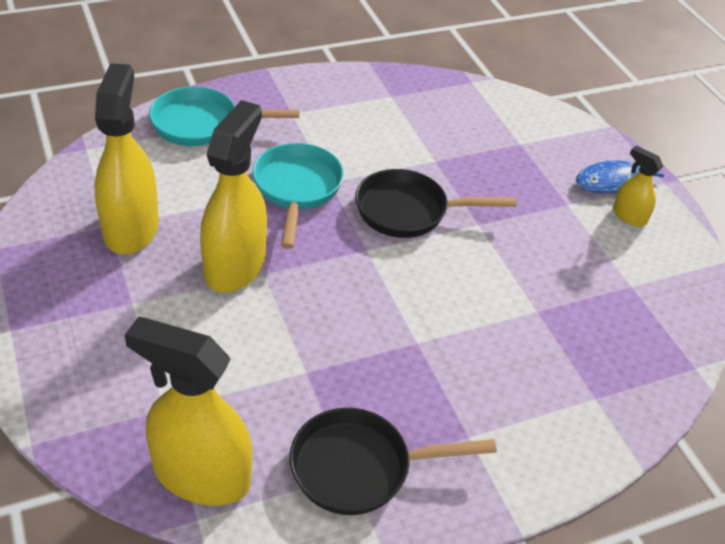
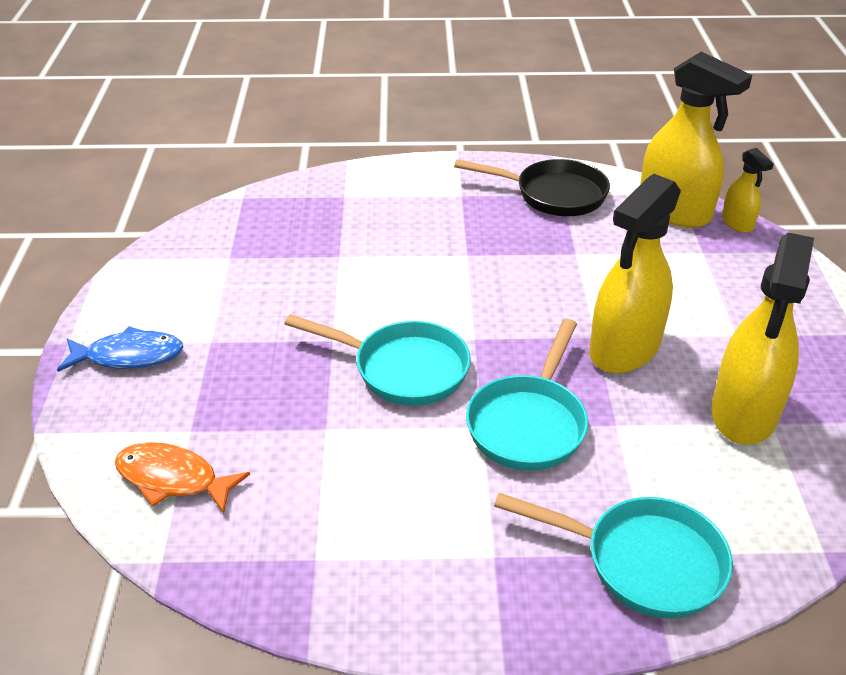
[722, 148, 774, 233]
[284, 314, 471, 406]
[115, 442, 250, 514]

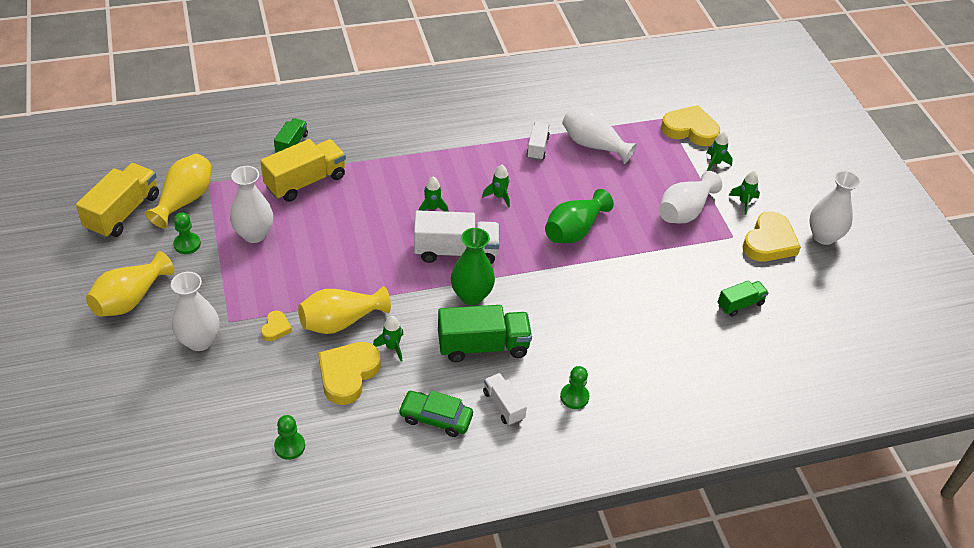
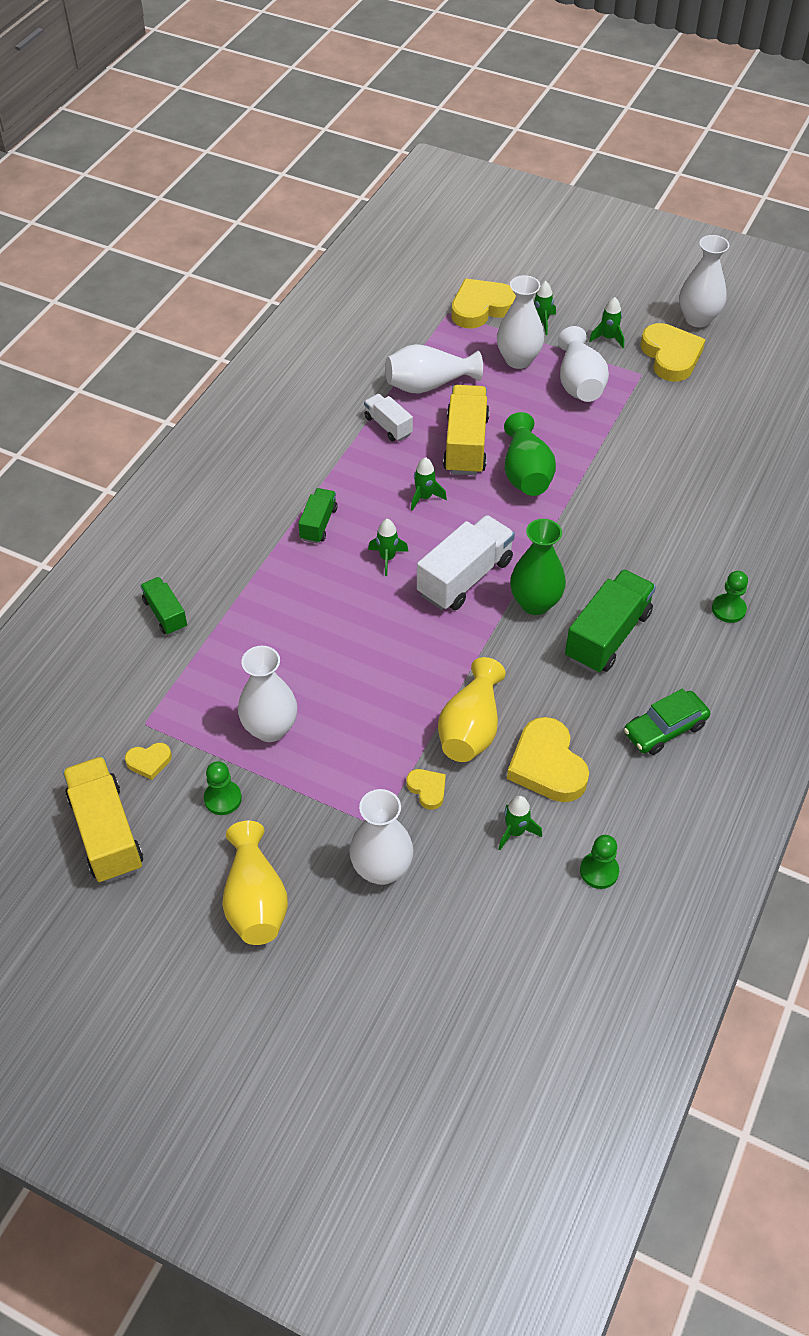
[443, 385, 490, 475]
[125, 743, 172, 780]
[298, 488, 338, 543]
[499, 796, 542, 850]
[483, 373, 527, 425] (first image)
[497, 275, 544, 369]

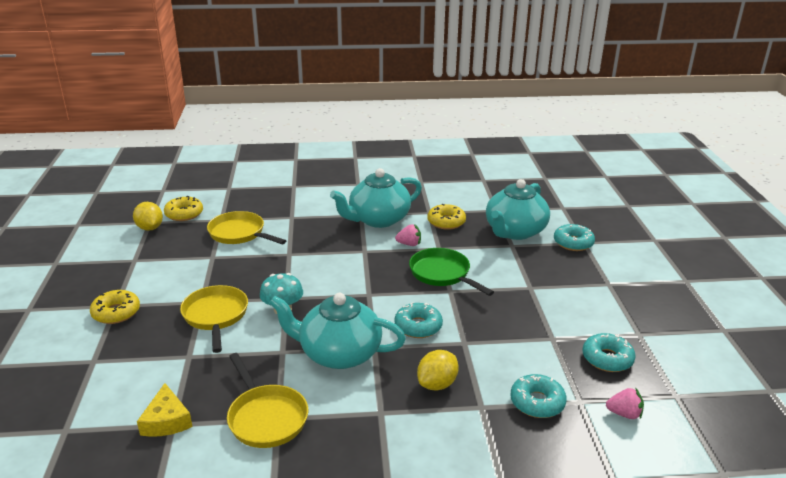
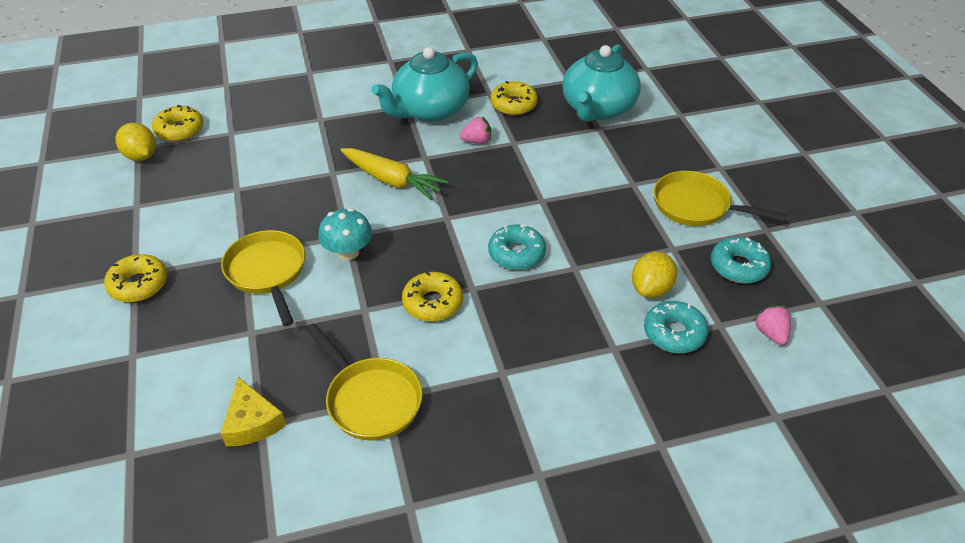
[654, 171, 786, 226]
[554, 224, 595, 251] (first image)
[409, 248, 494, 296] (first image)
[402, 271, 463, 321]
[632, 252, 677, 298]
[753, 305, 791, 345]
[340, 148, 449, 201]

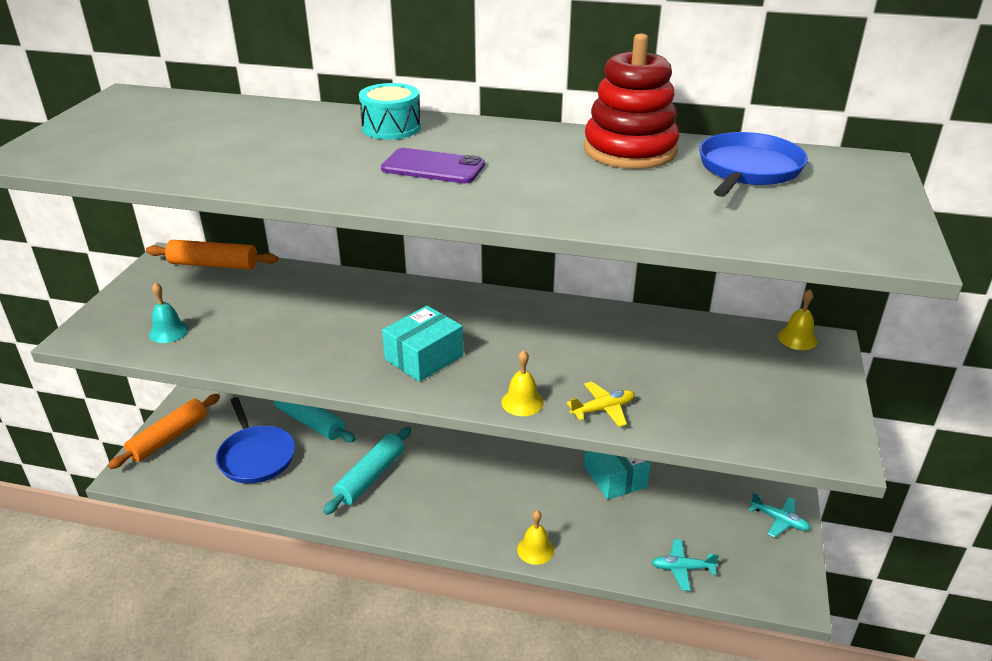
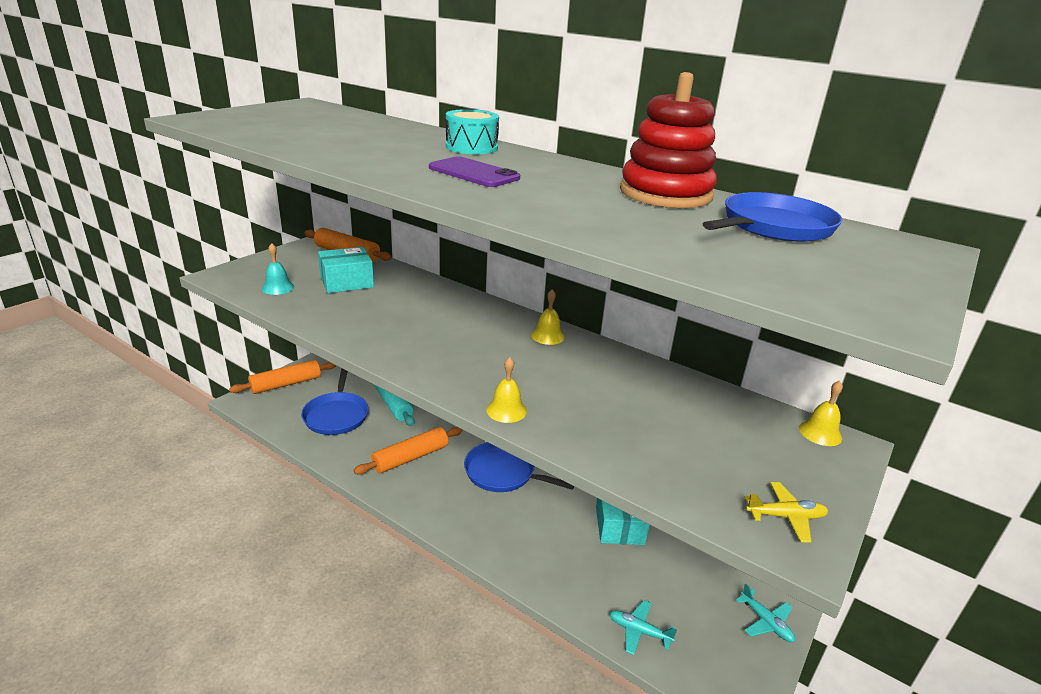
[318, 247, 374, 293]
[745, 482, 828, 543]
[353, 427, 462, 475]
[531, 290, 565, 345]
[464, 442, 574, 492]

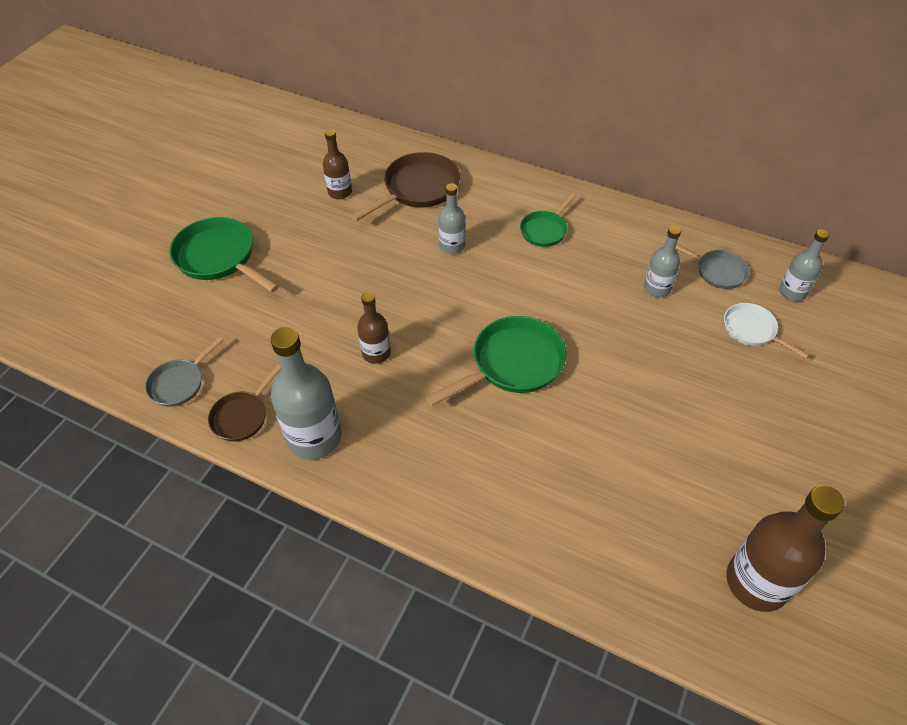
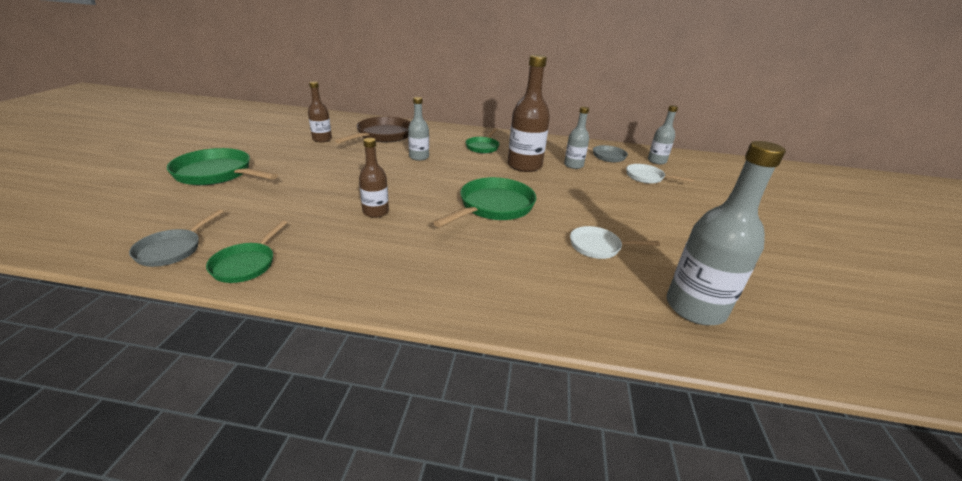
[666, 141, 786, 325]
[206, 220, 288, 283]
[508, 54, 550, 172]
[570, 226, 660, 259]

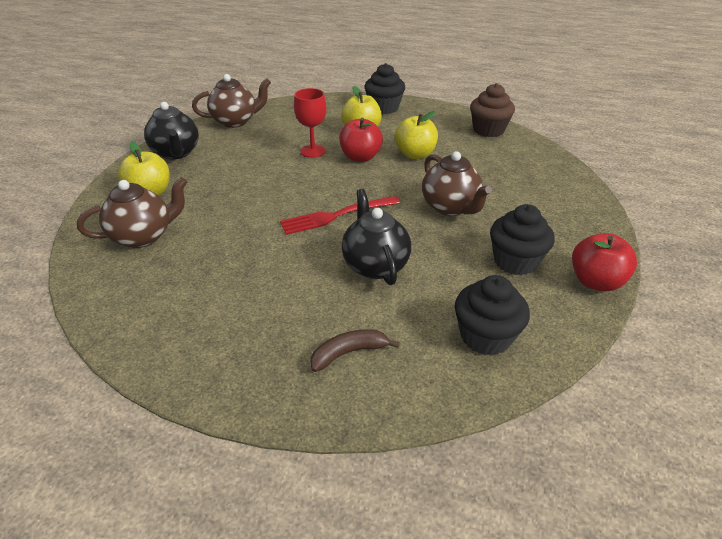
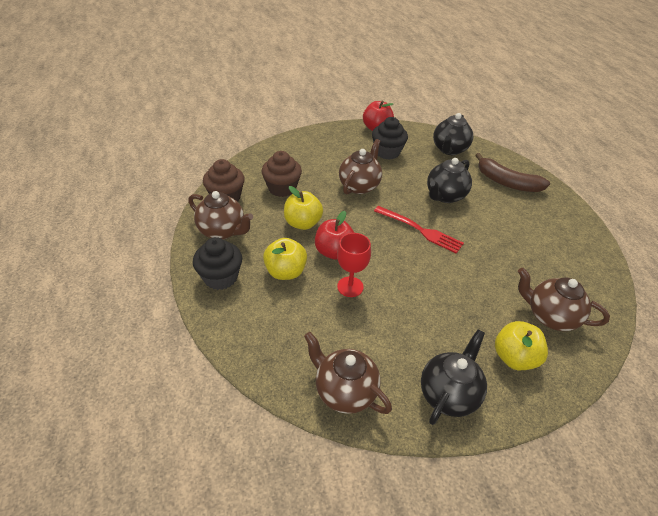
[433, 113, 473, 155]
[475, 153, 550, 192]
[262, 151, 302, 197]
[188, 191, 253, 239]

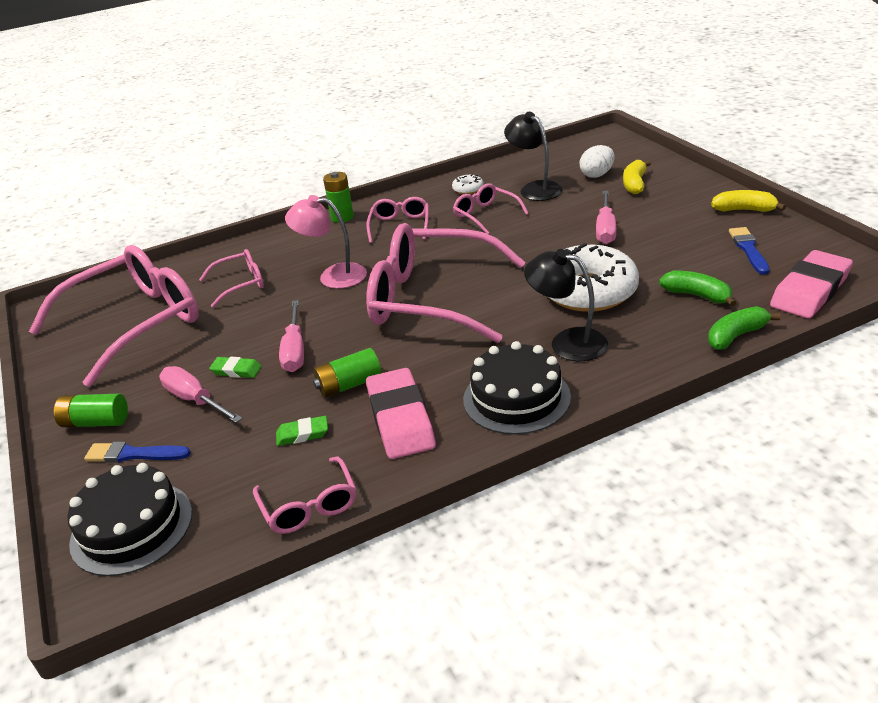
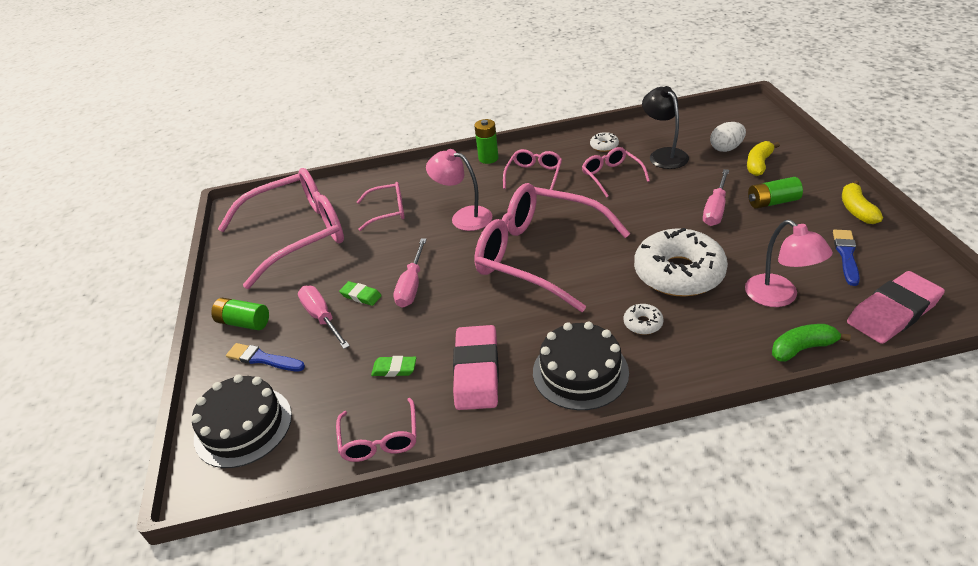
[842, 180, 883, 224]
[624, 304, 664, 334]
[745, 220, 833, 307]
[748, 177, 803, 209]

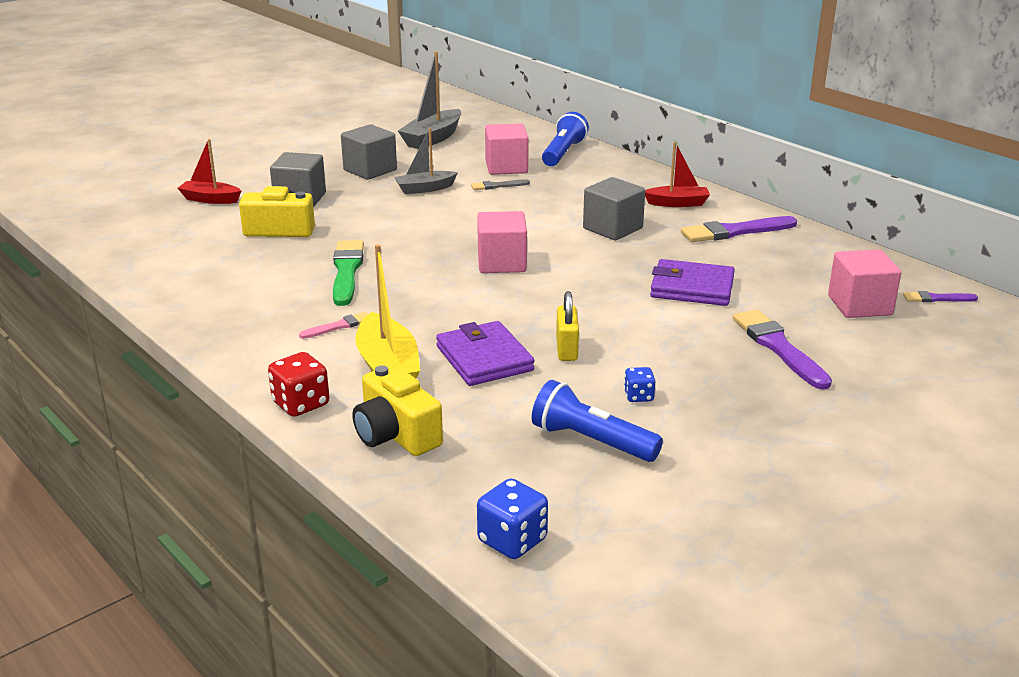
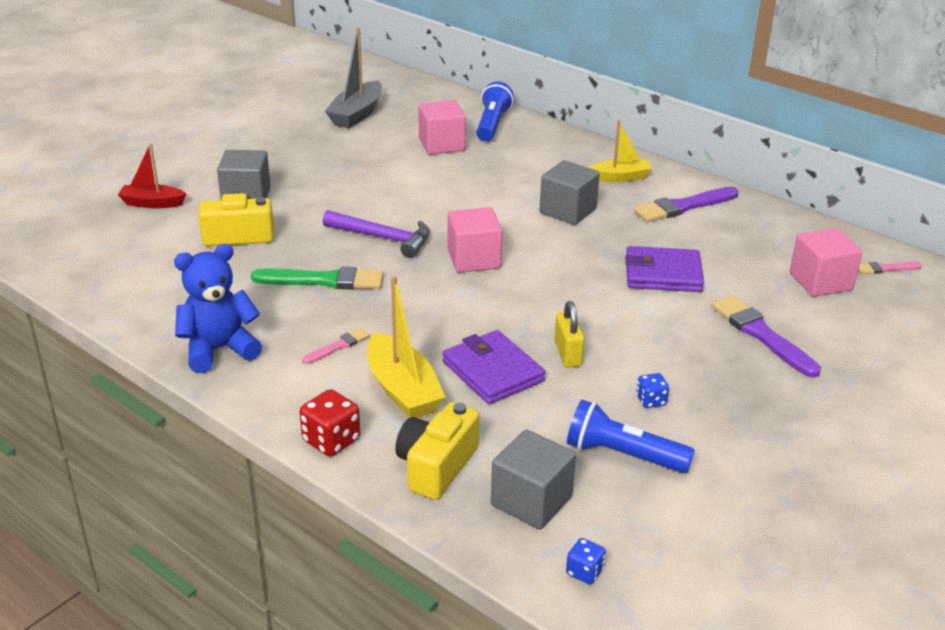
[491, 429, 576, 530]
[394, 128, 458, 194] (first image)
[589, 120, 652, 182]
[471, 179, 530, 190] (first image)
[251, 267, 384, 290]
[858, 262, 922, 274]
[395, 402, 479, 500]
[566, 538, 606, 584]
[323, 210, 430, 258]
[174, 244, 262, 373]

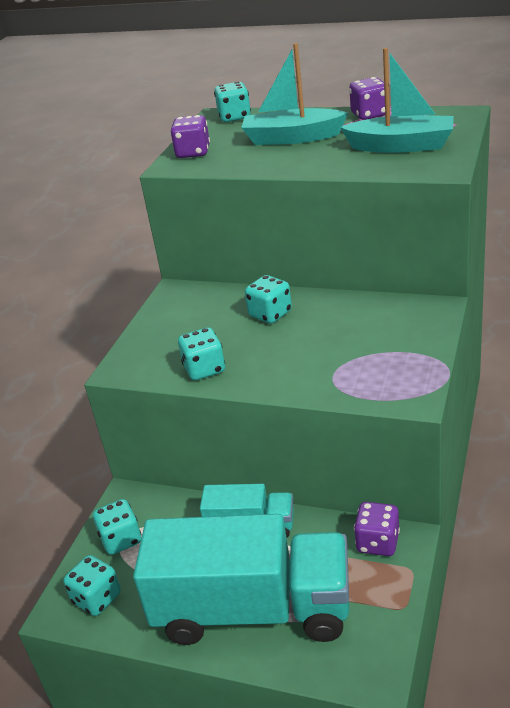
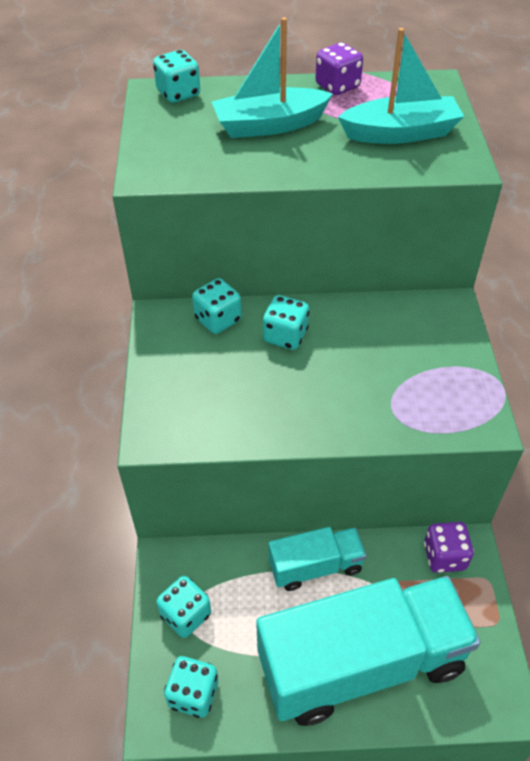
[170, 115, 210, 158] (first image)
[192, 278, 242, 334]

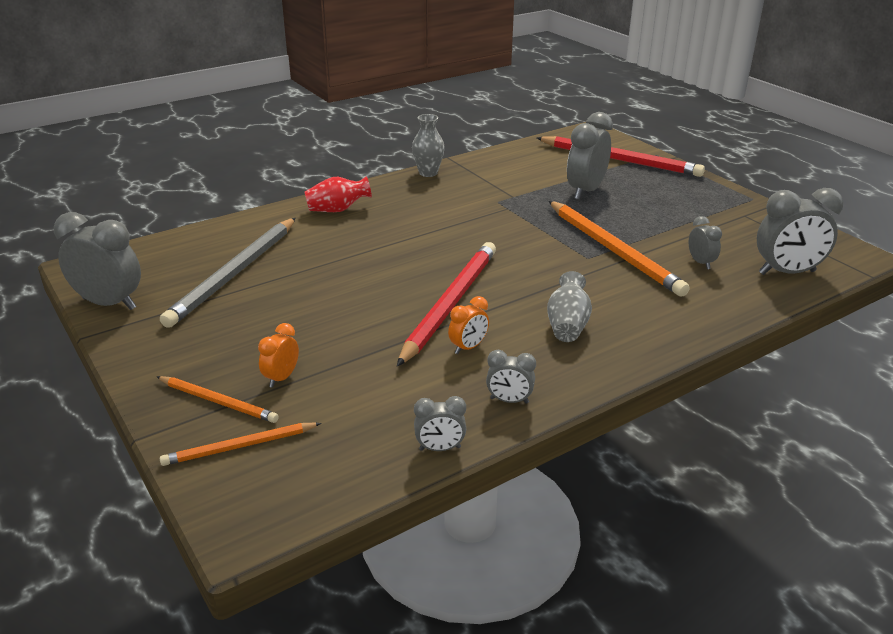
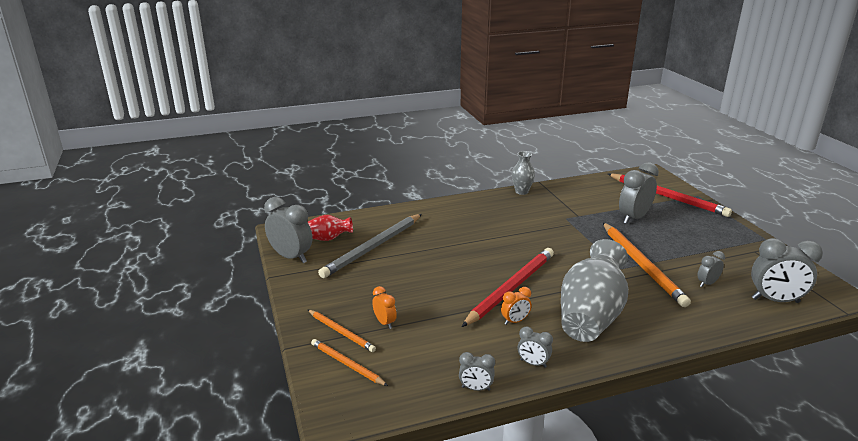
[308, 215, 353, 241]
[698, 251, 725, 287]
[561, 239, 628, 342]
[372, 286, 397, 329]
[311, 339, 388, 386]

